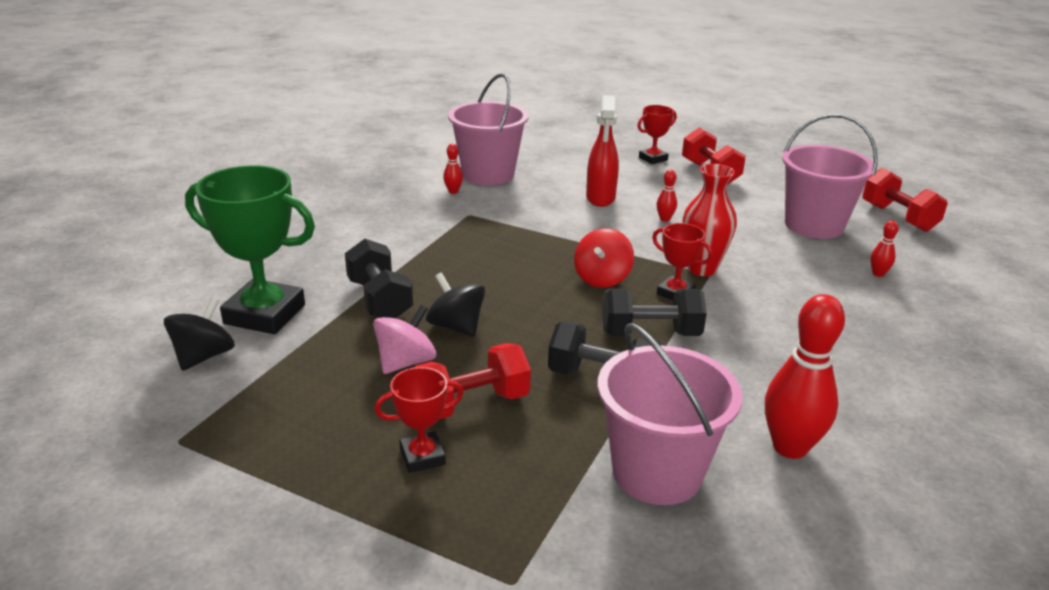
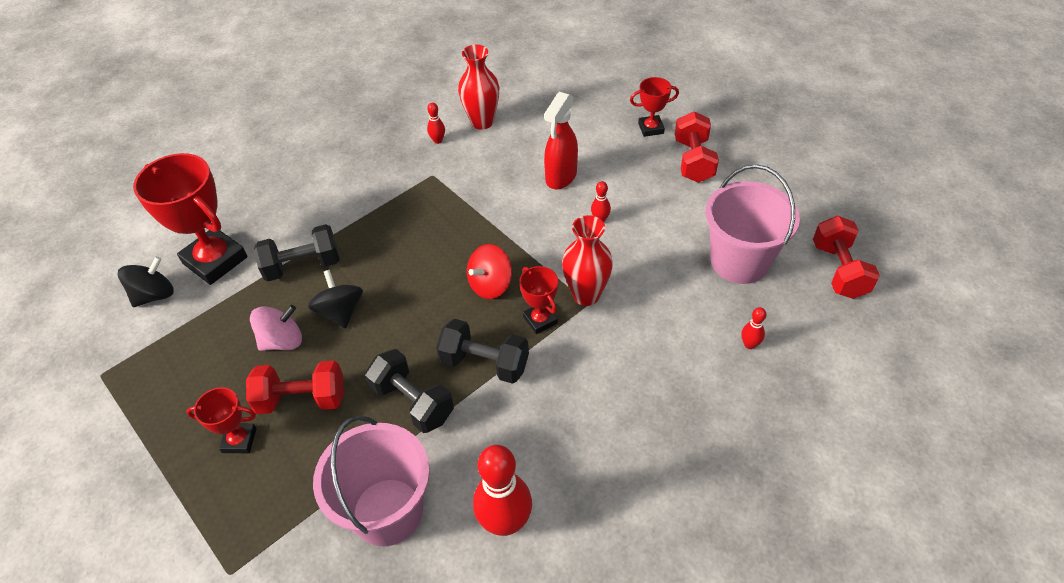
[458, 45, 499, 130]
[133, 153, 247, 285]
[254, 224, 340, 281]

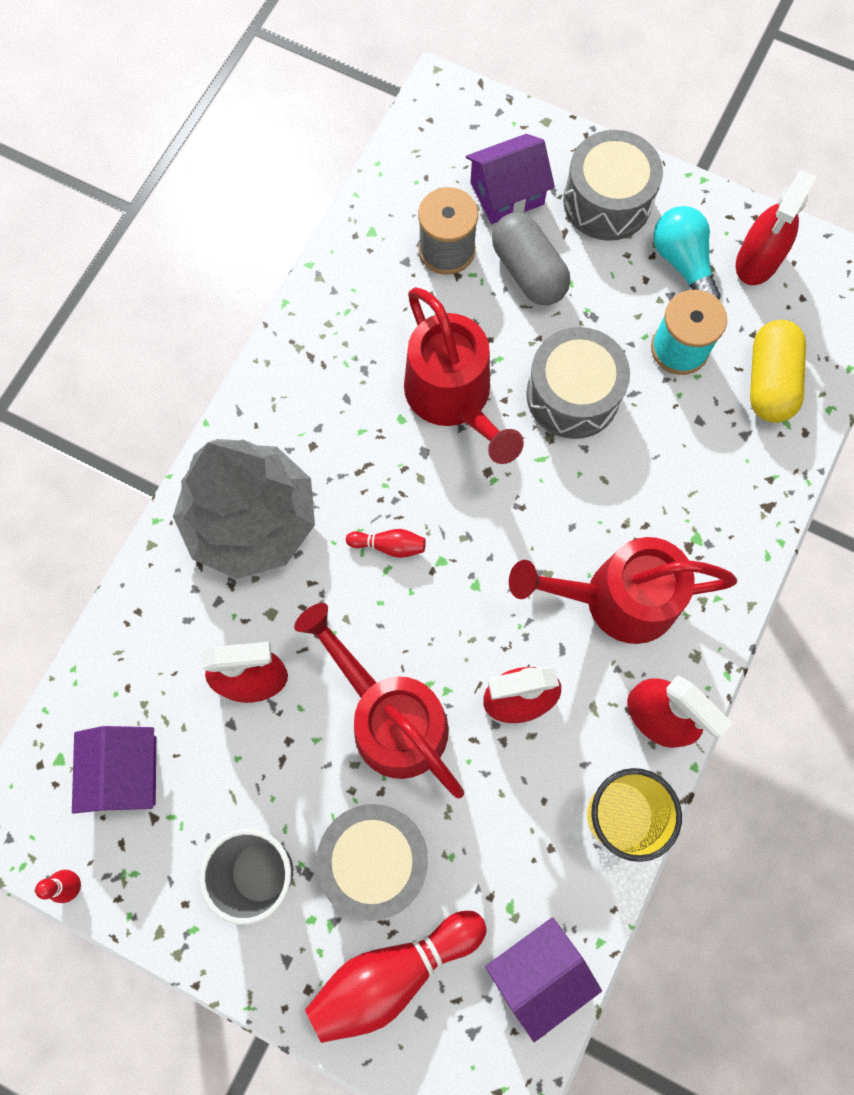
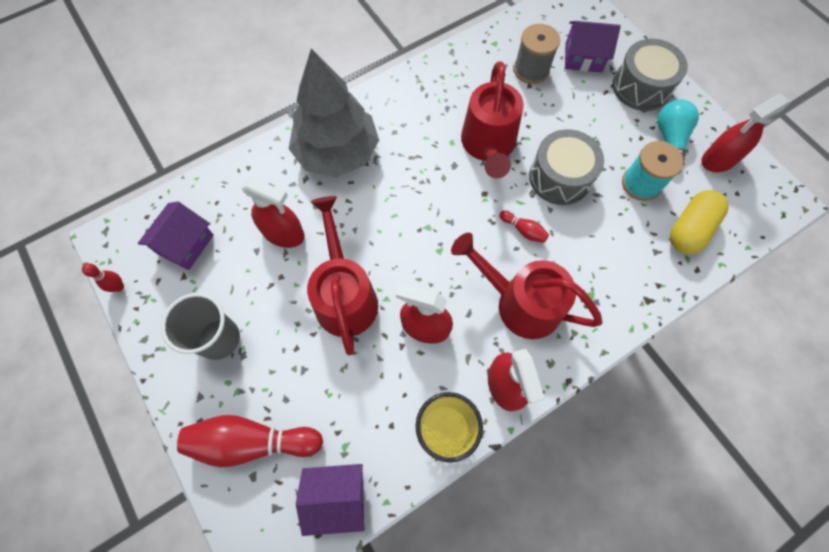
[492, 213, 570, 305] (first image)
[499, 211, 549, 243]
[316, 804, 428, 921] (first image)

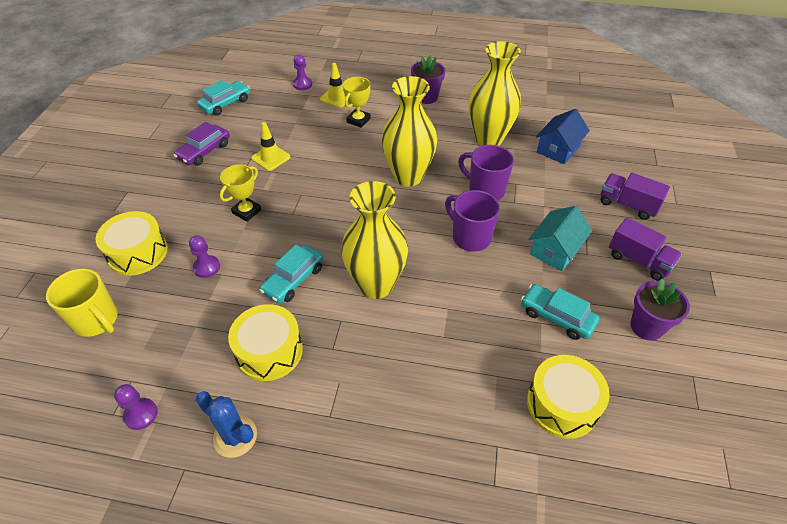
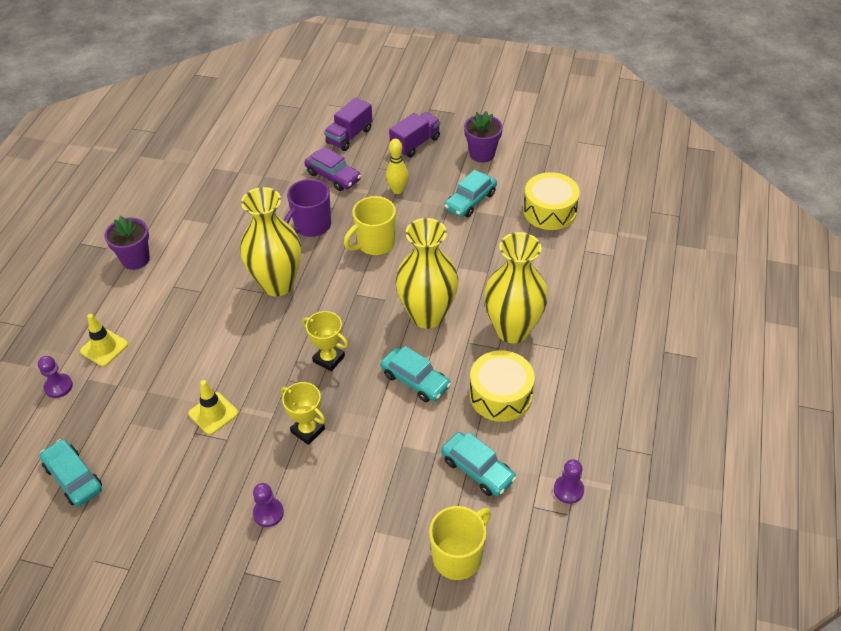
[484, 232, 548, 343]
[302, 311, 348, 372]
[536, 109, 590, 164] (first image)
[304, 147, 361, 191]
[344, 196, 396, 255]
[386, 139, 408, 194]
[96, 211, 168, 276] (first image)
[253, 483, 284, 527]
[196, 391, 257, 458] (first image)
[441, 432, 517, 496]

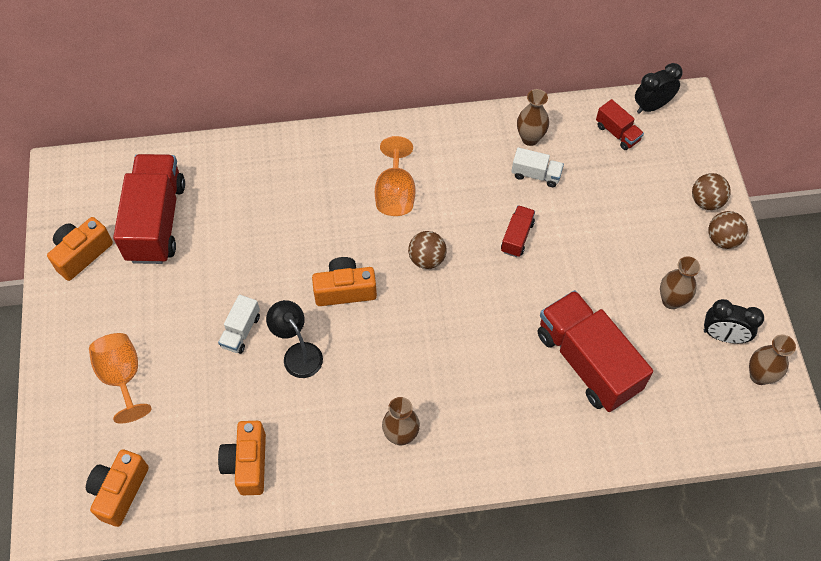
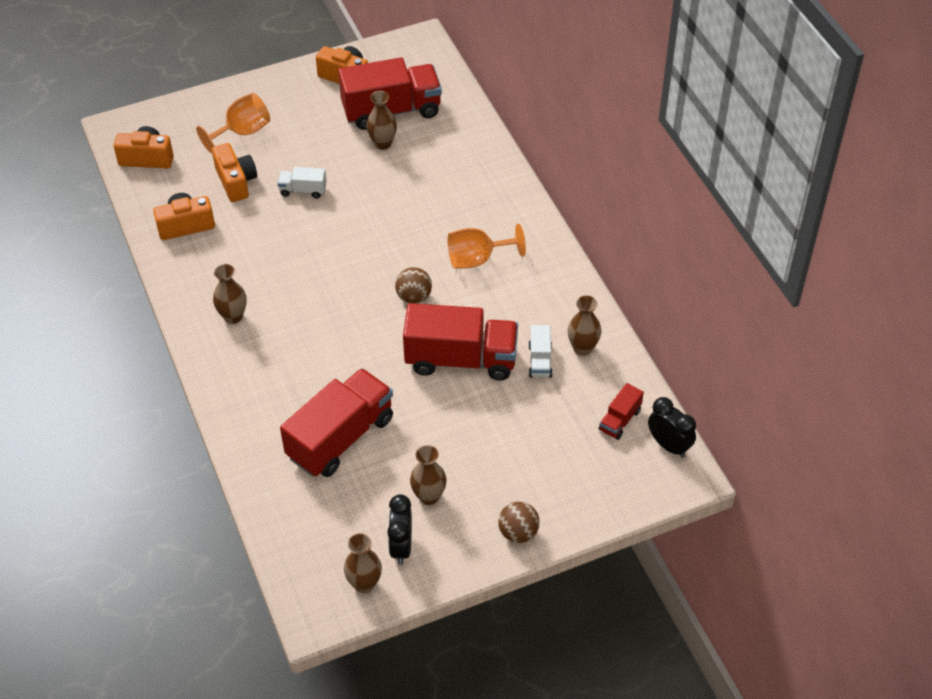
[692, 173, 731, 210] (first image)
[403, 303, 518, 381]
[212, 143, 257, 202]
[266, 300, 323, 378] (first image)
[367, 91, 397, 150]

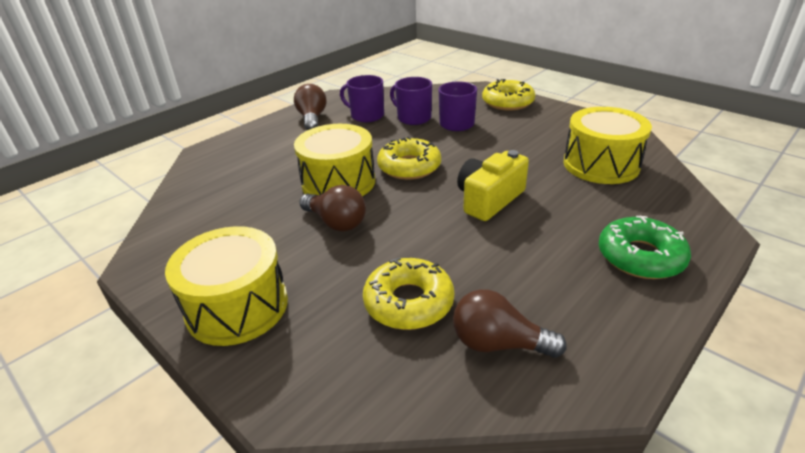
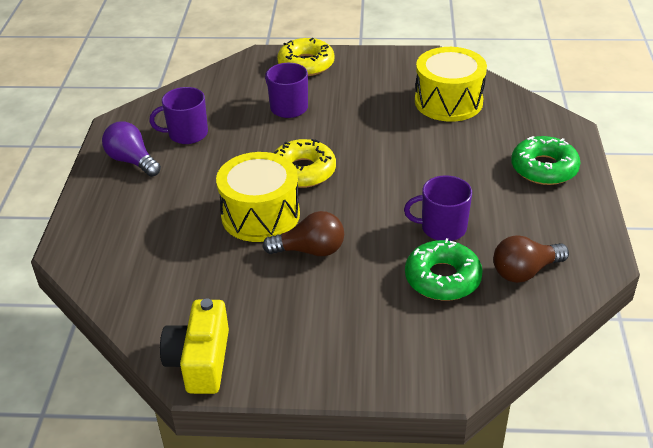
[404, 175, 472, 241]
[102, 122, 161, 177]
[160, 298, 229, 394]
[165, 226, 288, 346] (first image)
[405, 238, 483, 301]

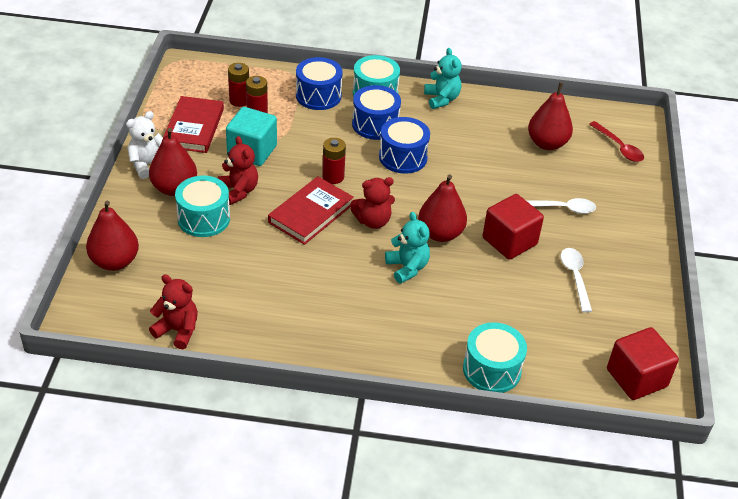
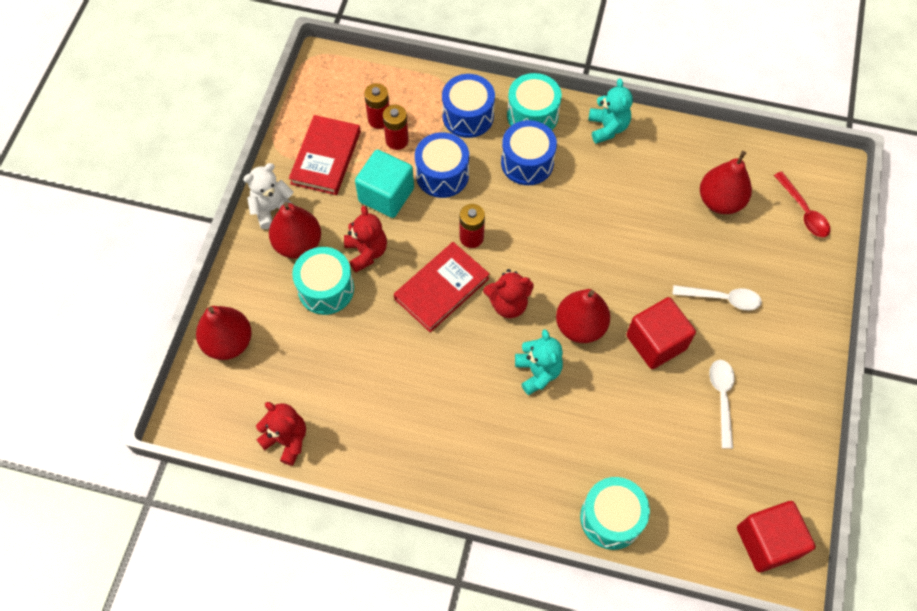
[415, 132, 469, 198]

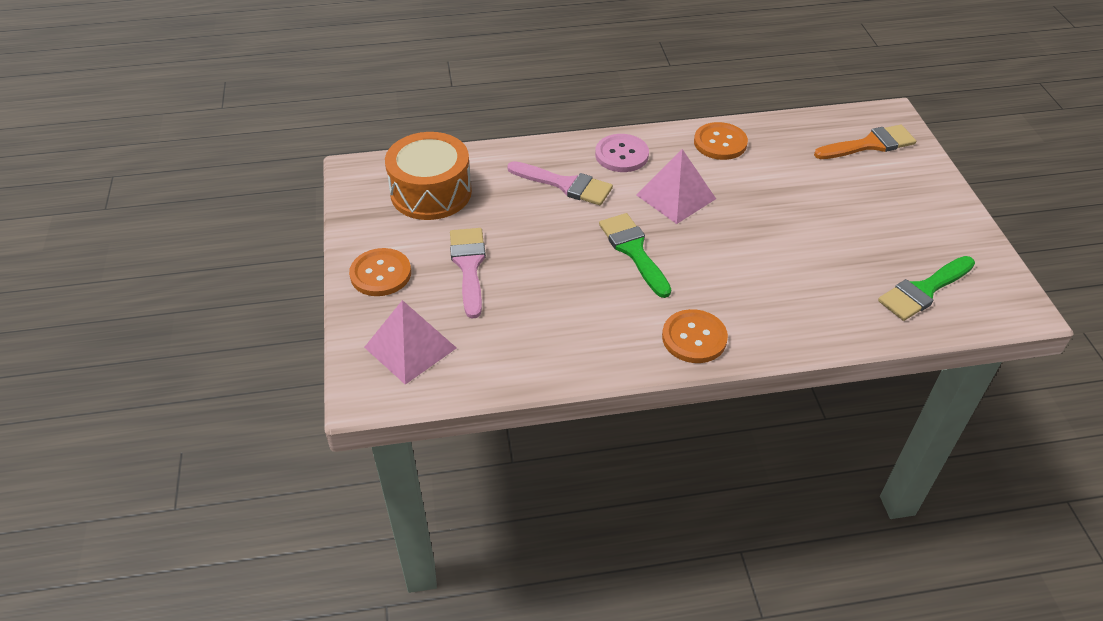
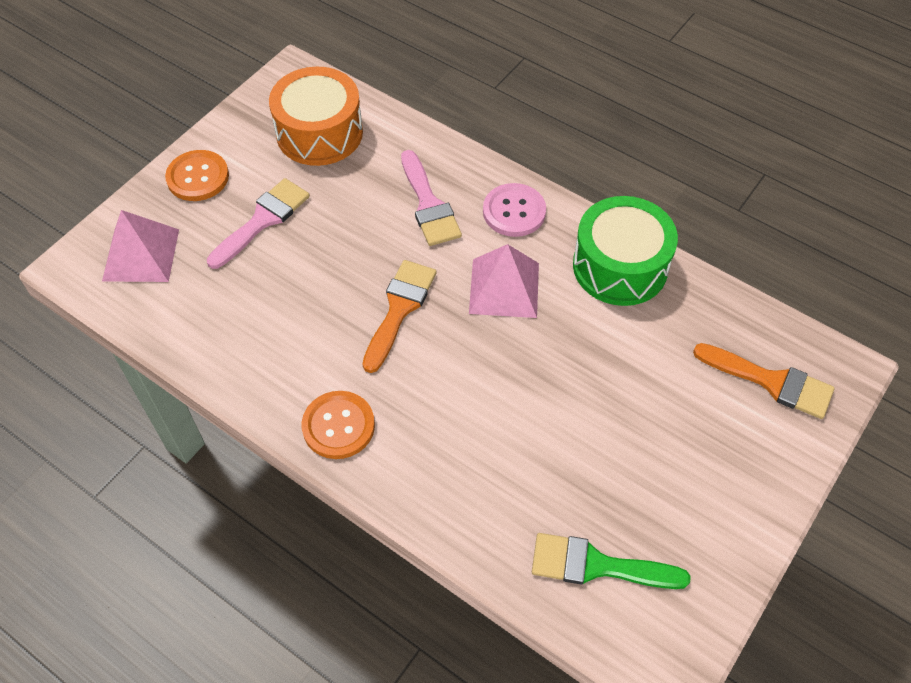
[573, 196, 678, 306]
[362, 260, 437, 373]

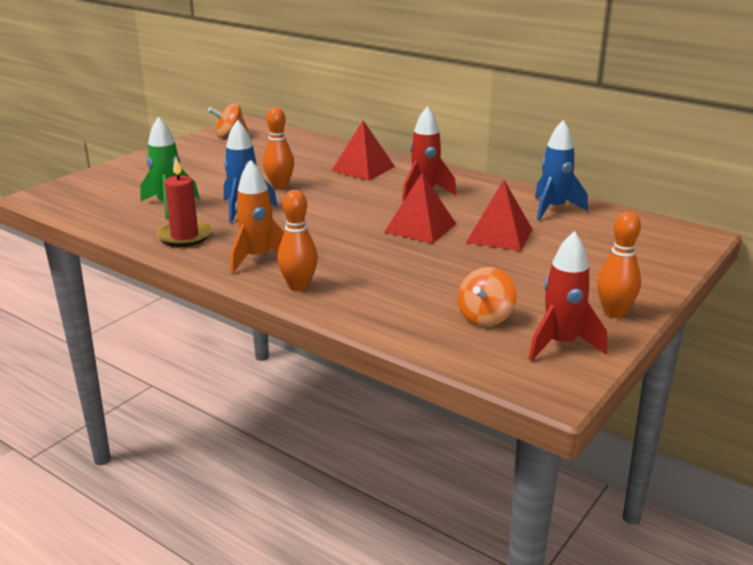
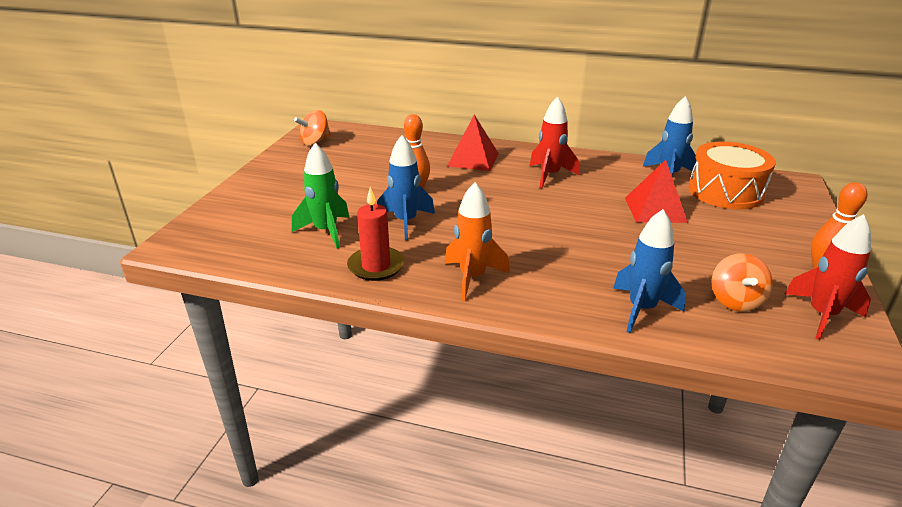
[385, 173, 456, 244] (first image)
[277, 190, 318, 291] (first image)
[689, 142, 776, 209]
[613, 209, 686, 333]

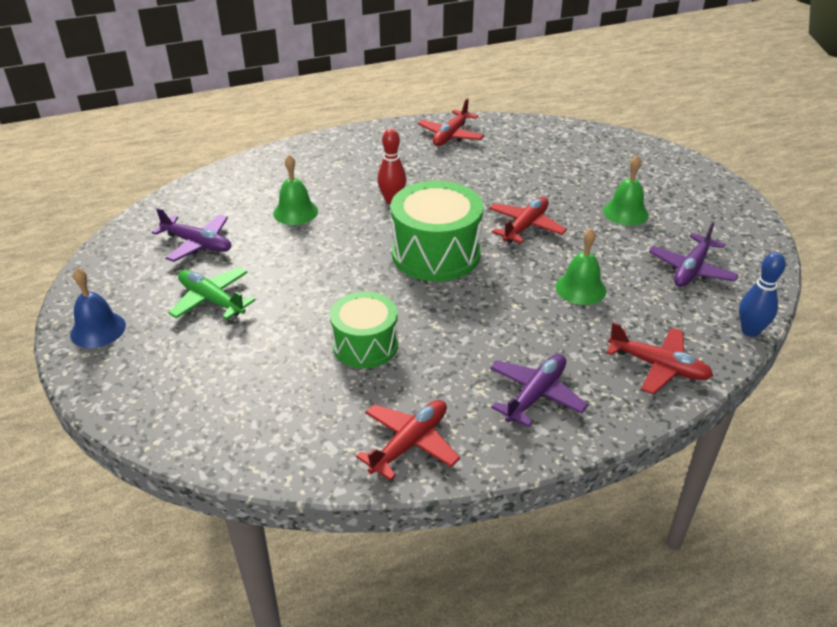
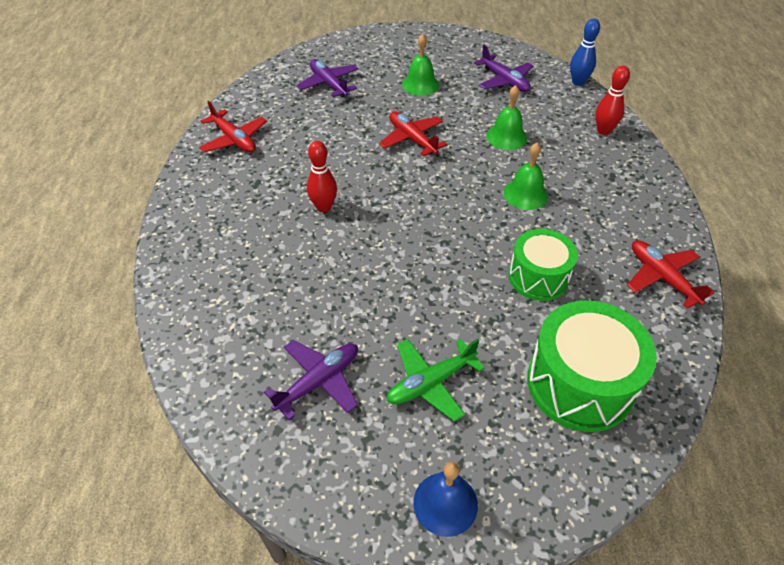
[503, 143, 548, 210]
[527, 300, 657, 432]
[595, 66, 630, 135]
[296, 59, 358, 98]

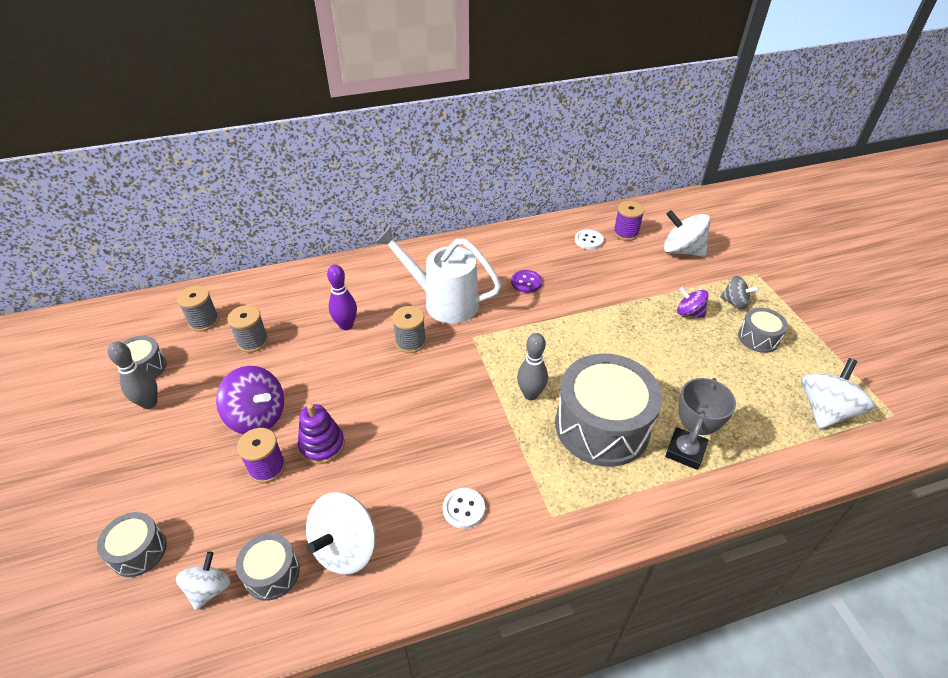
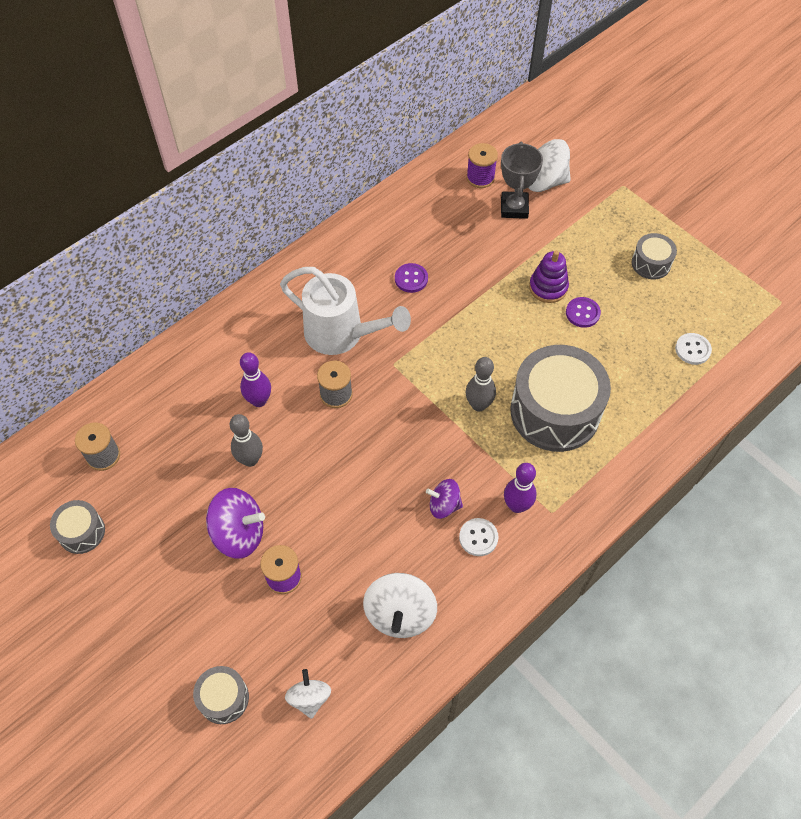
[280, 267, 411, 355]
[675, 333, 712, 365]
[720, 276, 759, 310] (first image)
[426, 479, 463, 519]
[227, 305, 269, 353] (first image)
[230, 414, 263, 467]
[801, 358, 875, 429] (first image)
[501, 142, 543, 219]
[529, 251, 569, 303]
[236, 533, 300, 601] (first image)
[566, 297, 601, 328]
[504, 463, 536, 513]

